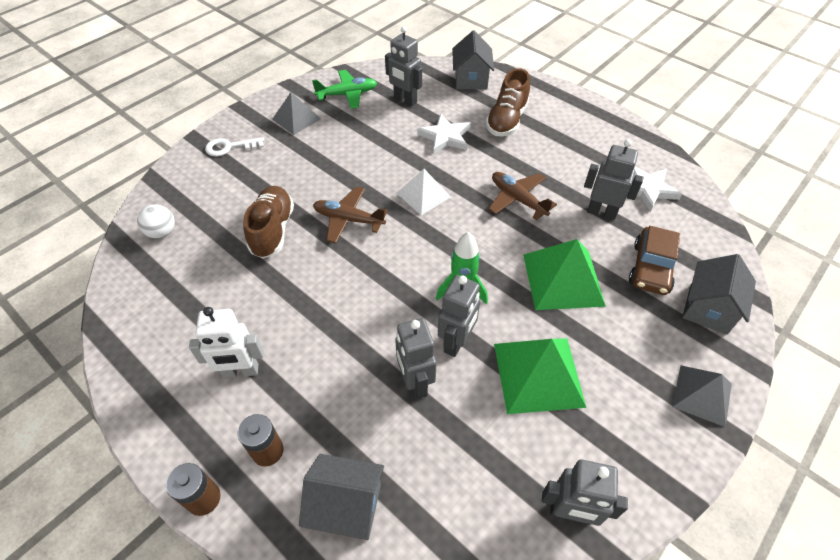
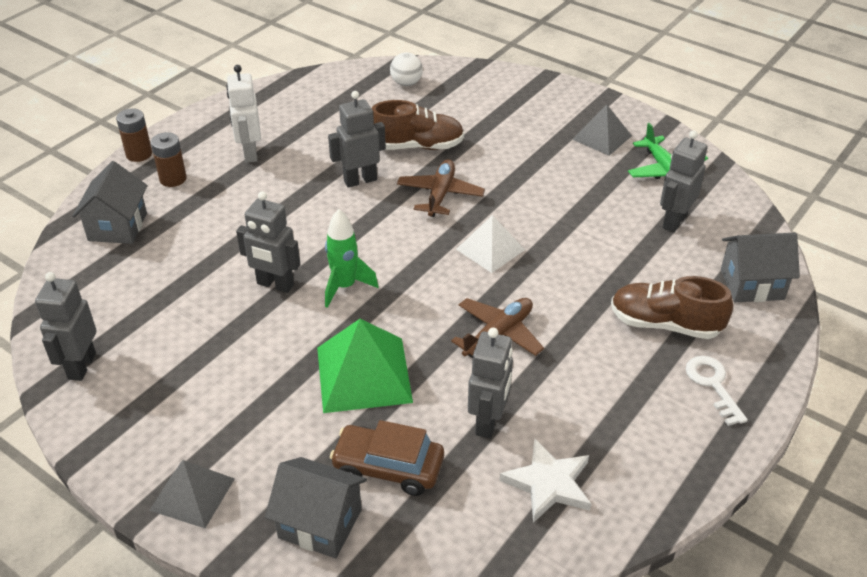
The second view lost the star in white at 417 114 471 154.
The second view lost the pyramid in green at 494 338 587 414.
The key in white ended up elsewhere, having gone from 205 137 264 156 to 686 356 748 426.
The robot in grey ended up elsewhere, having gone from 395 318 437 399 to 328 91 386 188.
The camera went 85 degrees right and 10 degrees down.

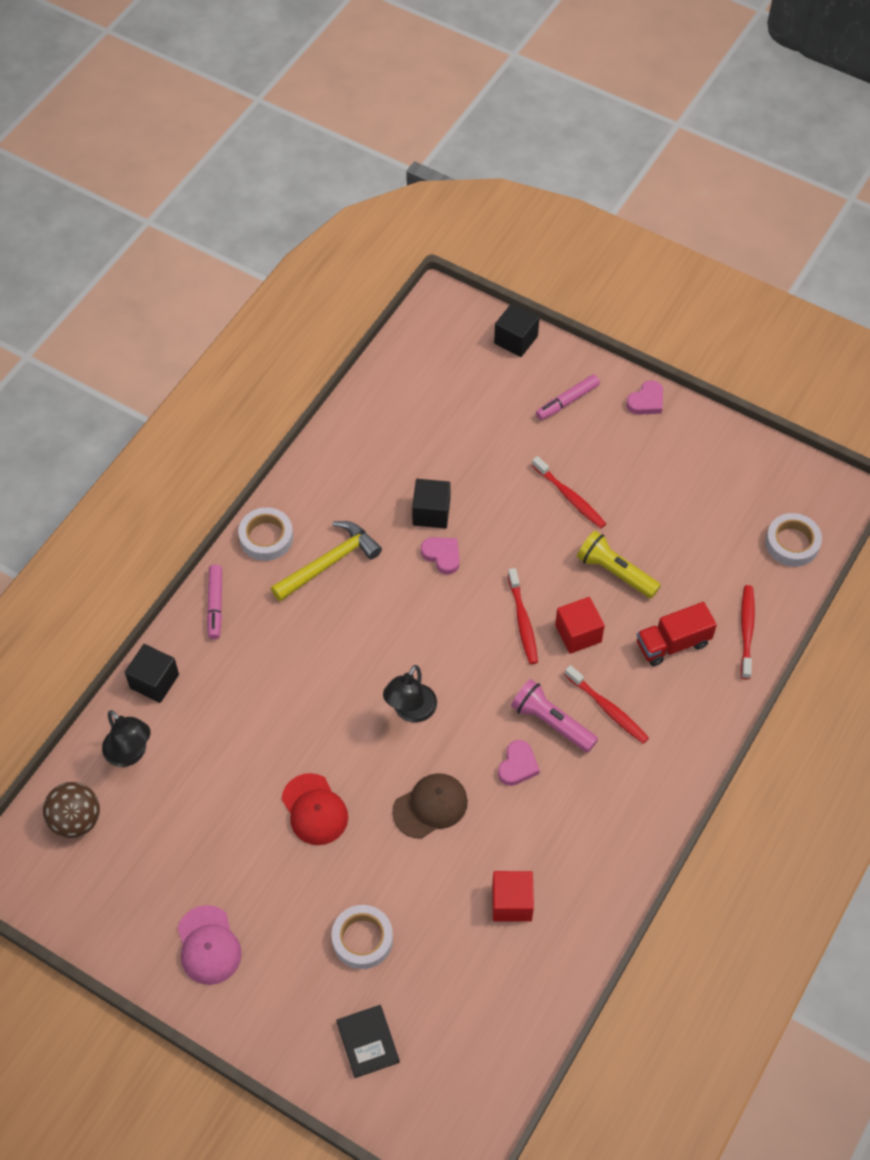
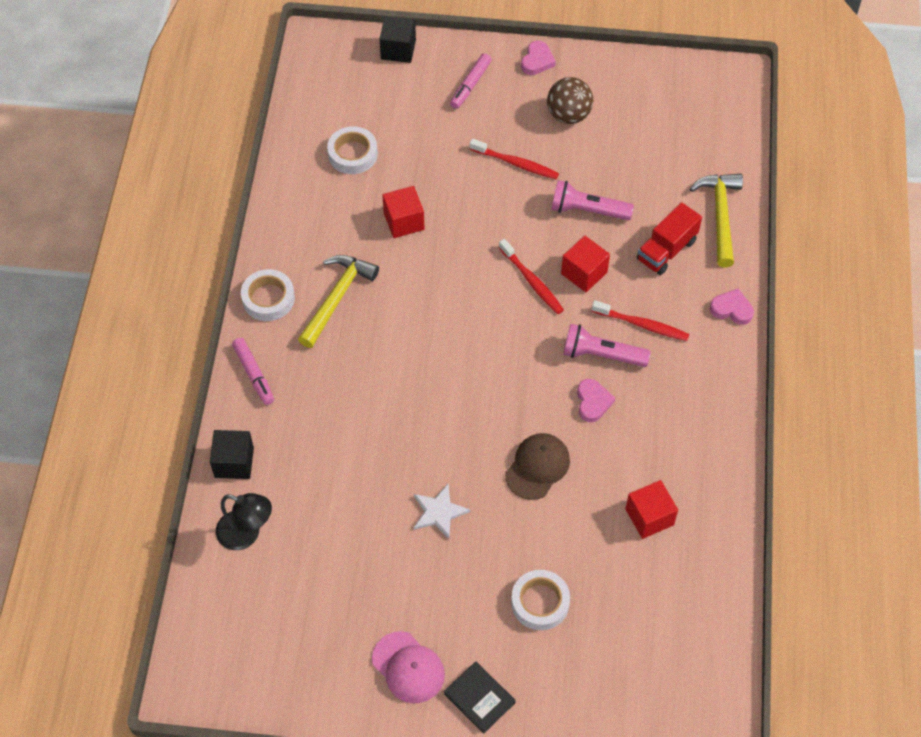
The second view lost the lamp in black at 383 665 437 723.
The ball in brown ended up elsewhere, having gone from 43 782 100 838 to 547 77 593 124.
The book in black ended up elsewhere, having gone from 336 1005 400 1078 to 444 661 516 734.
The heart in pink ended up elsewhere, having gone from 421 537 460 575 to 710 289 754 325.
The tape in white ended up elsewhere, having gone from 765 513 822 567 to 327 126 378 174.
Where the cap in red stood at 282 773 348 845, the star in white came to stand at 414 484 470 539.
Where the toothbrush in red stood at 741 585 755 679, the hammer in yellow came to stand at 690 174 743 268.
What was the cube in black at 412 479 451 529 turned into the cube in red at 382 186 425 238.
What was the flashlight in yellow at 577 531 661 598 turned into the flashlight in pink at 551 180 634 220.
The camera went 25 degrees left and 0 degrees up.

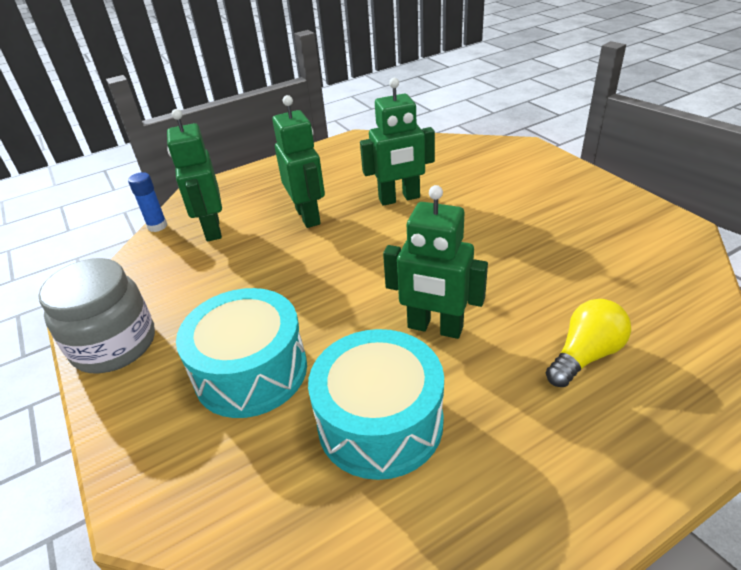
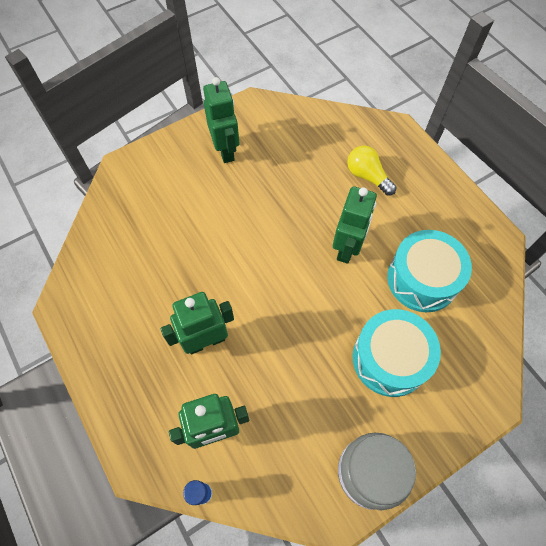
The robot in green ended up elsewhere, having gone from 360 78 435 206 to 203 77 239 163.
The camera went 95 degrees left and 25 degrees up.

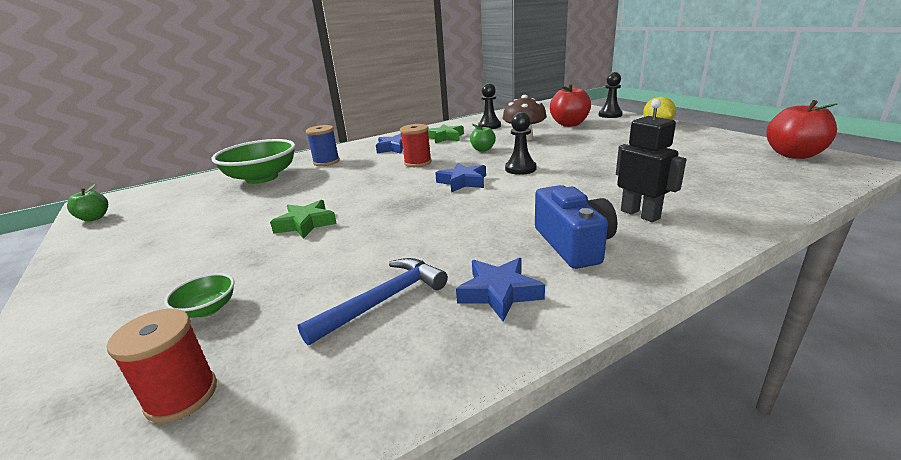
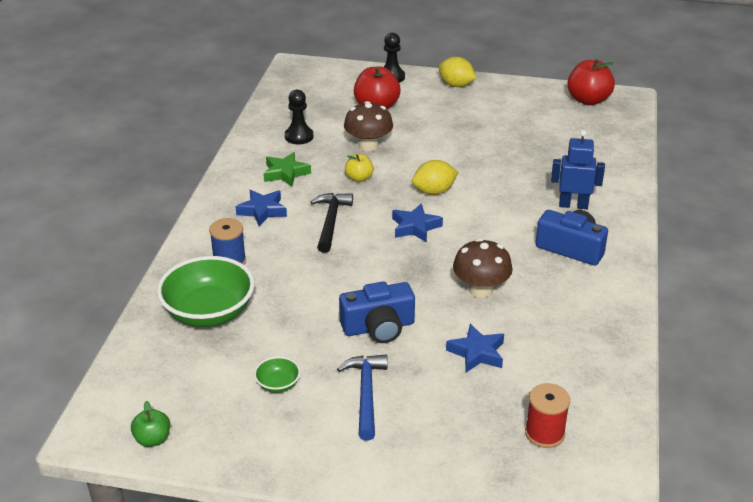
The second view gained the mushroom in brown at 453 238 513 298.
The bowl in green ended up elsewhere, having gone from 165 273 235 318 to 254 357 301 393.
The hammer in blue ended up elsewhere, having gone from 298 258 448 345 to 337 355 387 441.
The star in blue ended up elsewhere, having gone from 456 258 545 322 to 446 324 504 372.
Where the star in green stood at 270 200 337 239, the camera in blue came to stand at 339 281 415 343.
Where the spool in red stood at 400 124 432 167, the hammer in black came to stand at 311 193 353 253.
Where the pawn in black stood at 505 112 536 175, the lemon in yellow came to stand at 412 160 458 195.
What was the apple in green at 470 124 496 152 turned into the apple in yellow at 345 154 374 182.
What was the robot in black at 616 99 686 222 turned into the robot in blue at 551 130 605 209.
The camera went 50 degrees left and 10 degrees up.

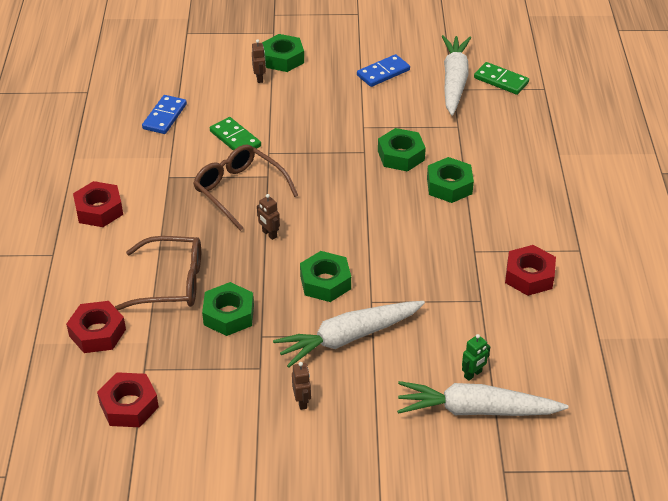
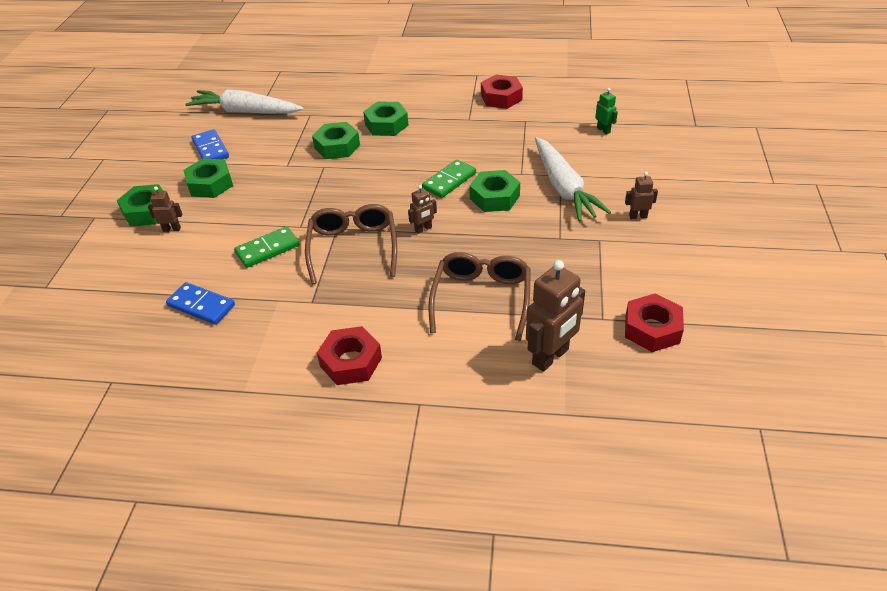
The second view lost the carrot in white at 397 381 568 416.
The nut in green ended up elsewhere, having gone from 202 282 254 336 to 184 158 233 198.
The domino in green ended up elsewhere, having gone from 474 62 529 95 to 422 160 476 198.
Where the nut in red stood at 66 301 126 353, the robot in brown came to stand at 526 260 585 372.
The glasses in brown at 193 144 298 231 ended up facing another way, 120 degrees clockwise from before.
The camera went 80 degrees left and 0 degrees up.

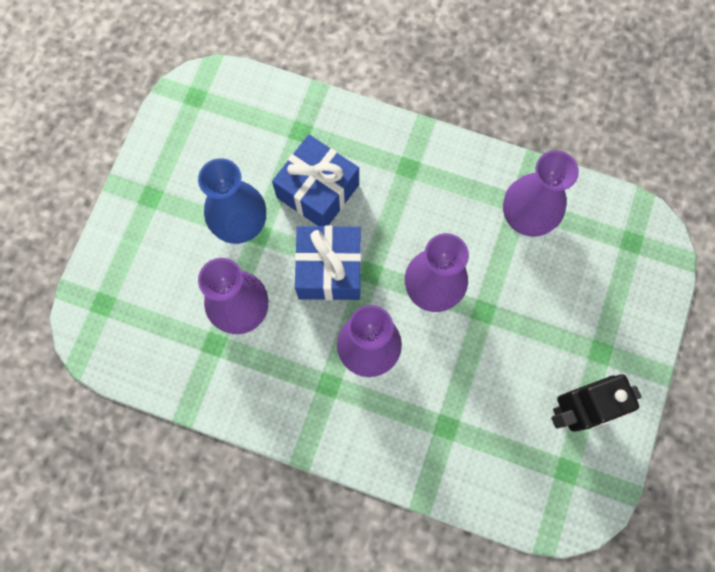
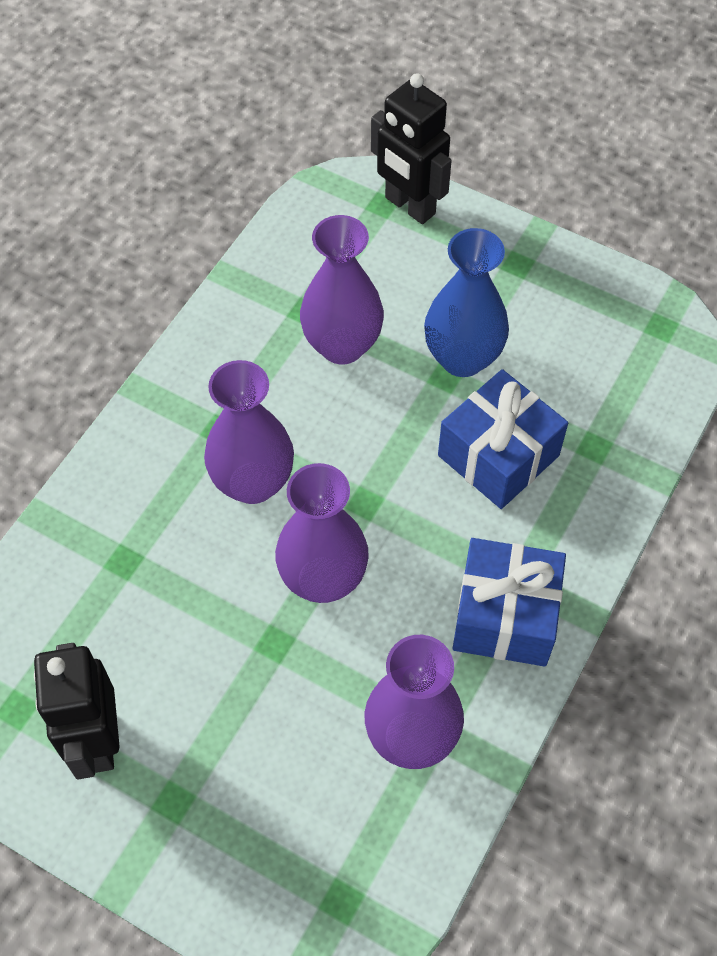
The second view gained the robot in black at 371 73 452 224.
The gift in blue ended up elsewhere, having gone from 295 225 361 300 to 453 538 566 667.
The camera went 100 degrees right and 15 degrees down.

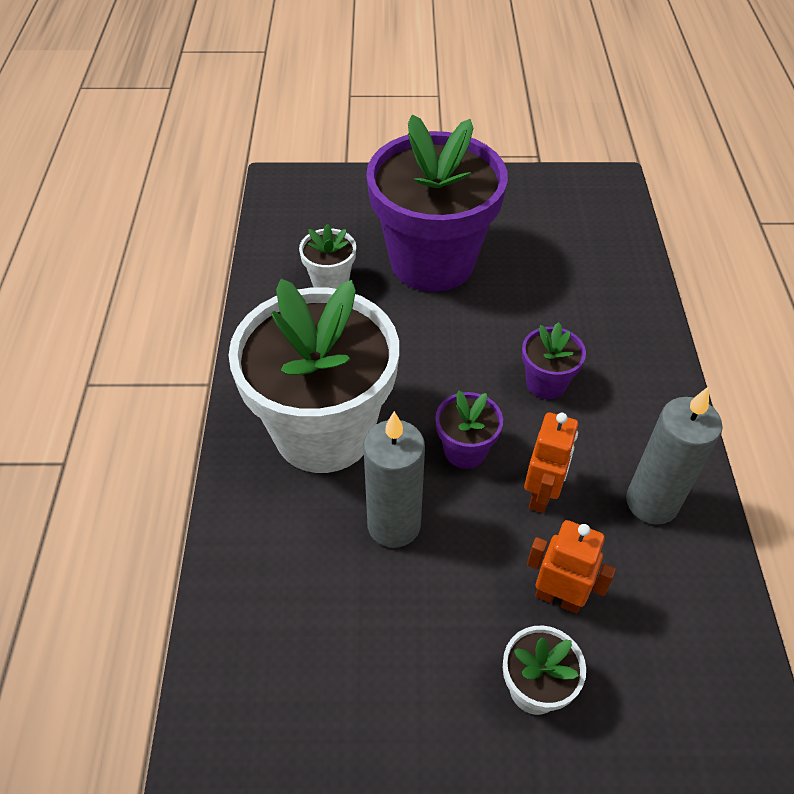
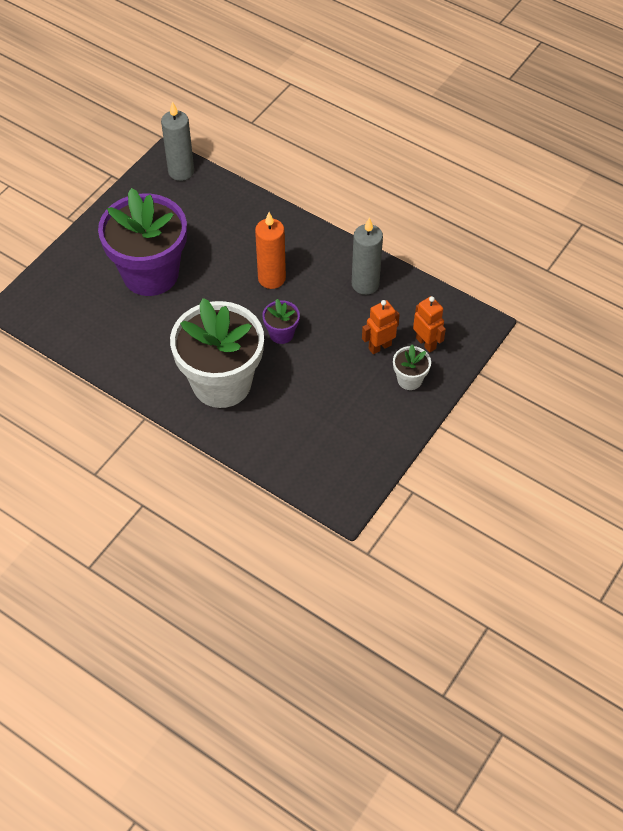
The second view lost the flower pot in white at 299 224 356 289.
The candle in grey ended up elsewhere, having gone from 363 411 425 548 to 161 101 194 181.
The robot in orange ended up elsewhere, having gone from 524 412 578 513 to 413 296 446 353.
Where the flower pot in purple stood at 522 322 586 399, the candle in orange came to stand at 255 212 286 289.
The camera went 55 degrees left and 5 degrees up.

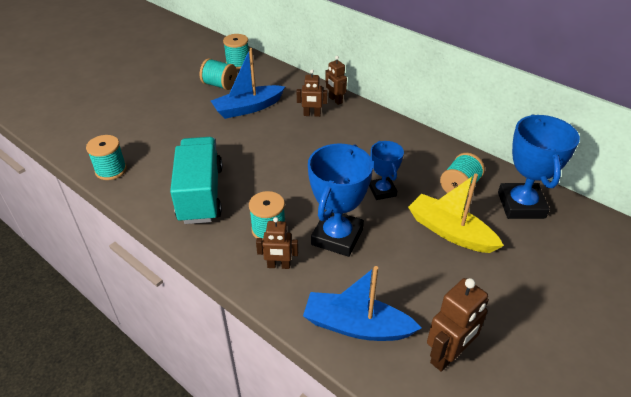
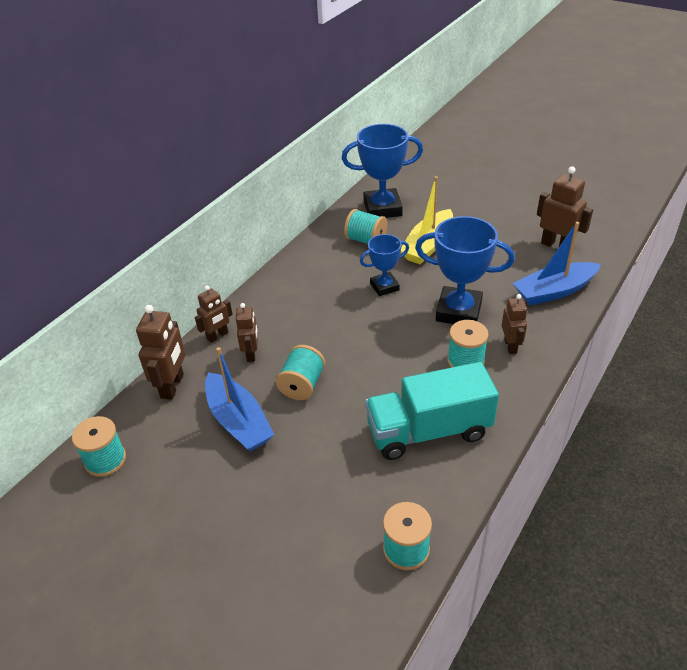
The second view gained the robot in brown at 136 305 186 400.
The spool in turquoise ended up elsewhere, having gone from 200 58 237 90 to 276 345 325 400.
The boat in blue at 303 266 421 341 ended up facing another way, 60 degrees clockwise from before.
The camera went 95 degrees left and 0 degrees up.

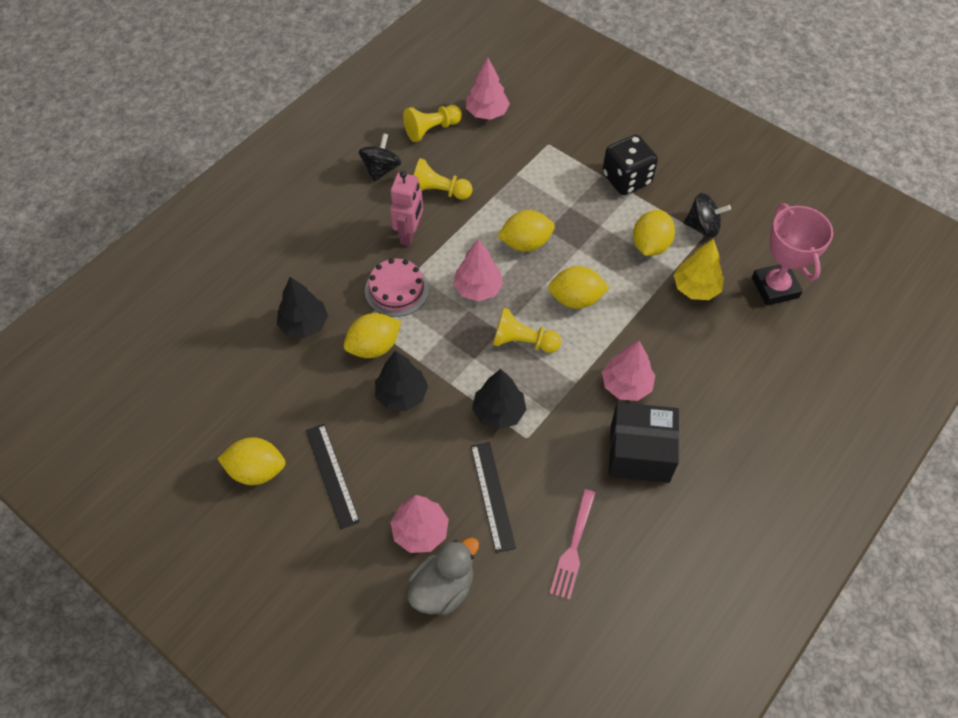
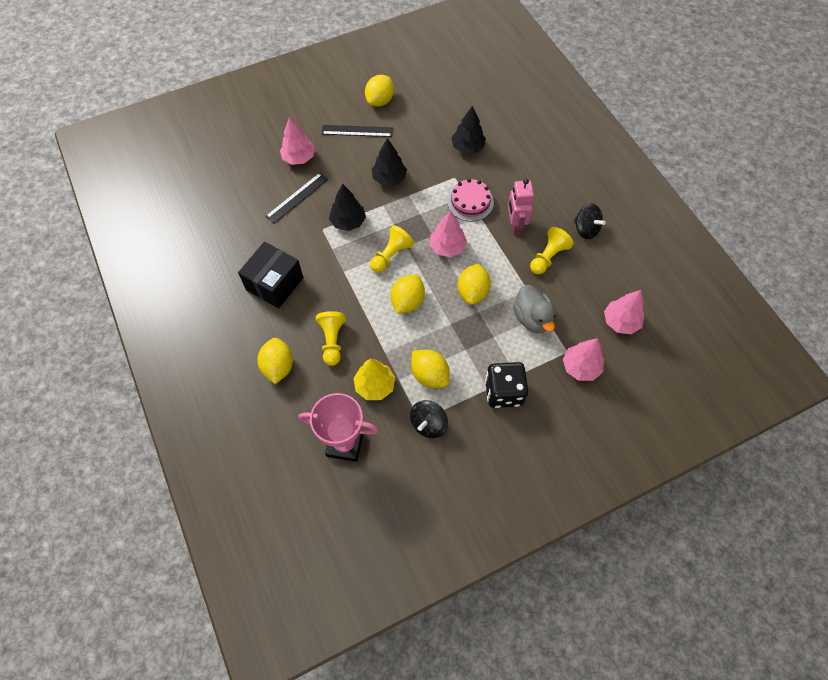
The second view lost the fork in pink at 550 489 596 600.
The lemon in yellow ended up elsewhere, having gone from 344 313 401 358 to 257 338 293 384.
The pawn in yellow ended up elsewhere, having gone from 403 105 462 142 to 316 311 346 366.
The duck in grey ended up elsewhere, having gone from 408 538 479 615 to 513 285 556 333.
The tree in pink ended up elsewhere, having gone from 602 341 655 401 to 563 338 604 381.
The robot in pink at 390 171 423 246 ended up facing another way, 45 degrees clockwise from before.
The ruler in black at 471 442 516 553 ended up facing another way, 60 degrees counterclockwise from before.
The camera went 115 degrees right and 5 degrees up.

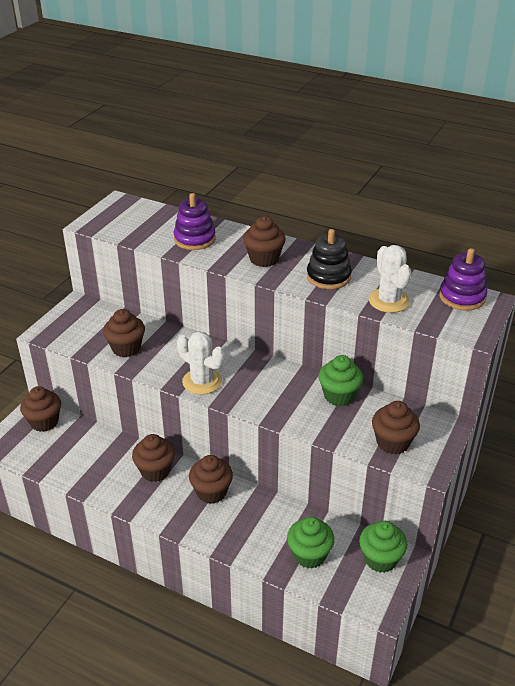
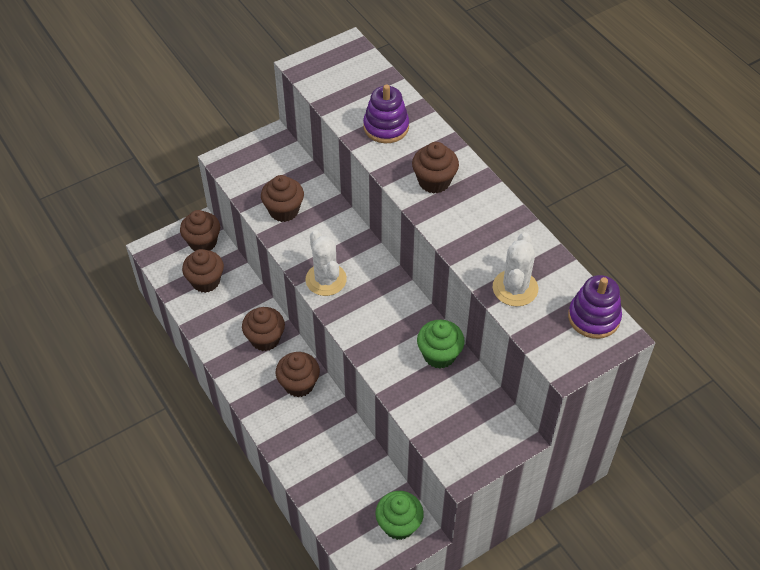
The second view lost the cupcake in green at 287 517 335 569.
The second view lost the stacking toy in black at 307 229 352 289.
The cupcake in brown ended up elsewhere, having gone from 372 401 420 454 to 182 249 224 293.
The camera went 30 degrees right and 15 degrees up.

